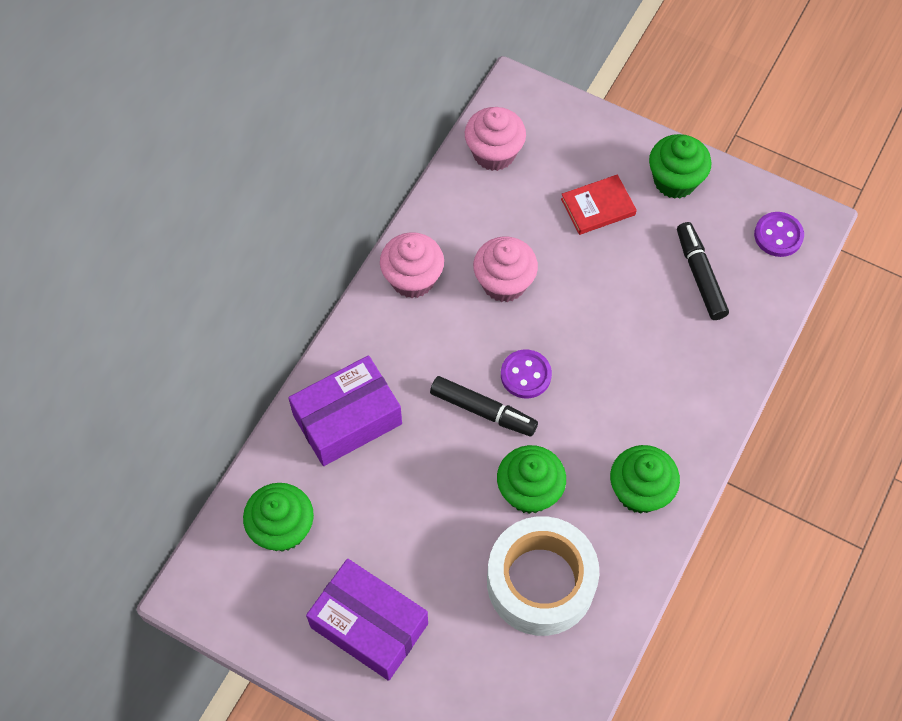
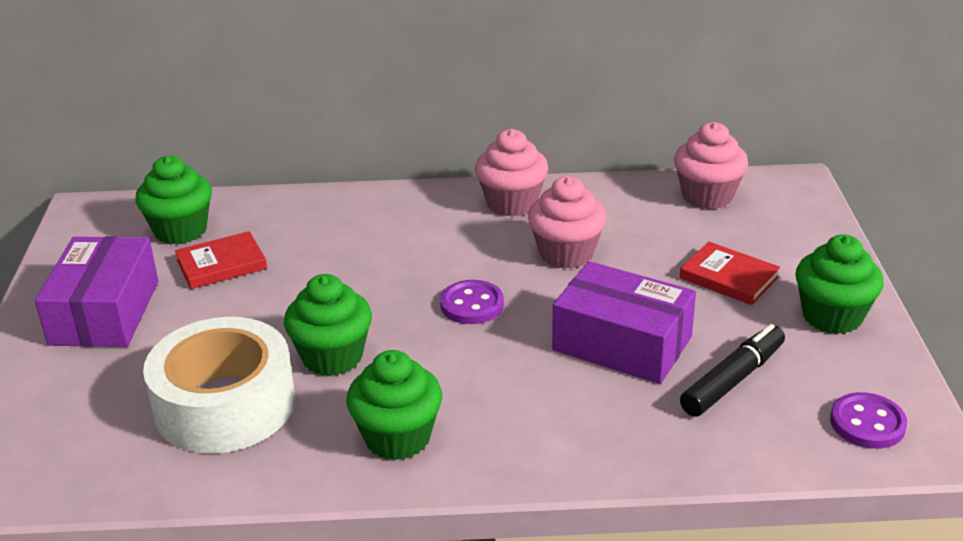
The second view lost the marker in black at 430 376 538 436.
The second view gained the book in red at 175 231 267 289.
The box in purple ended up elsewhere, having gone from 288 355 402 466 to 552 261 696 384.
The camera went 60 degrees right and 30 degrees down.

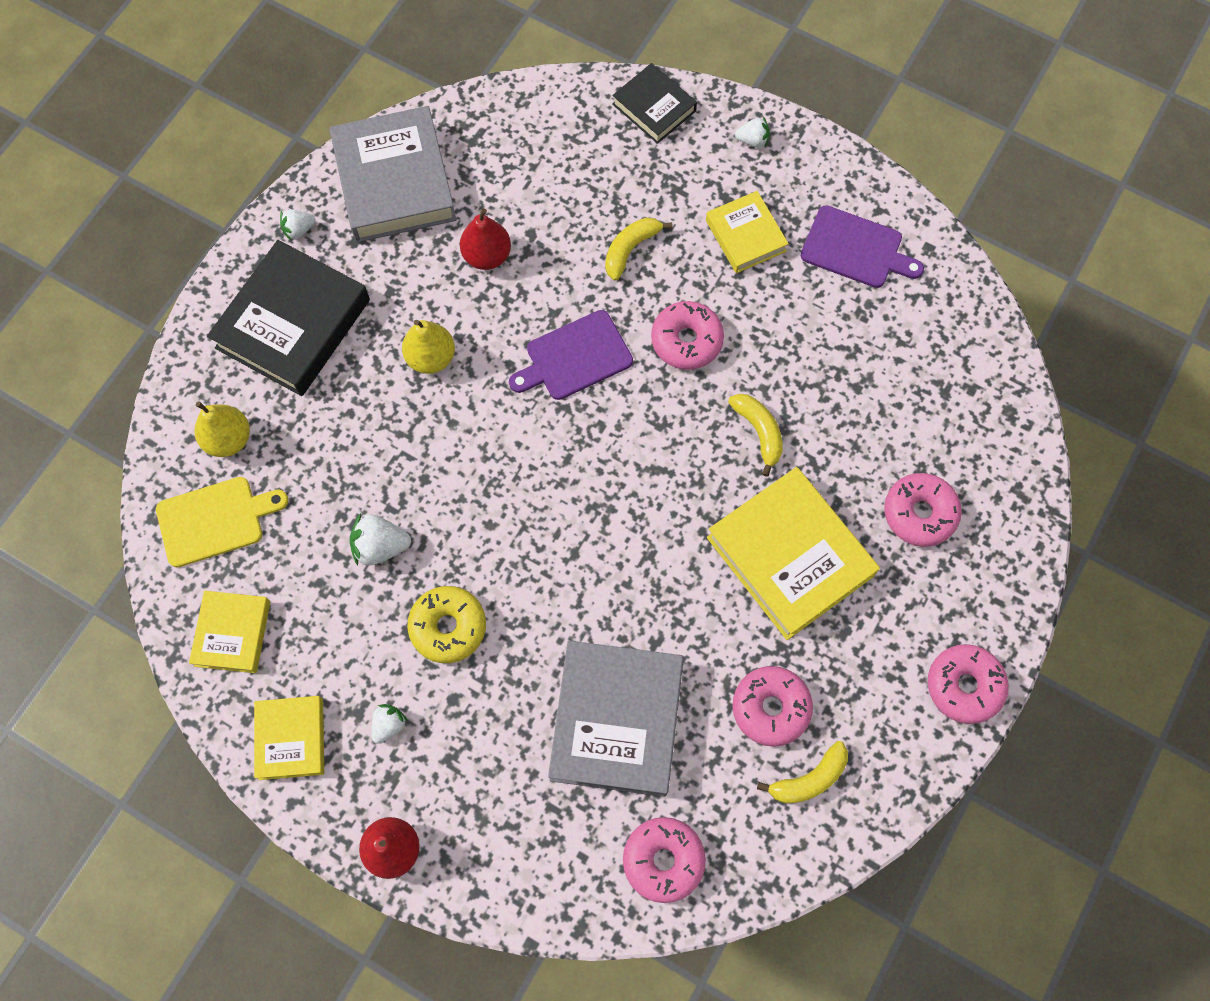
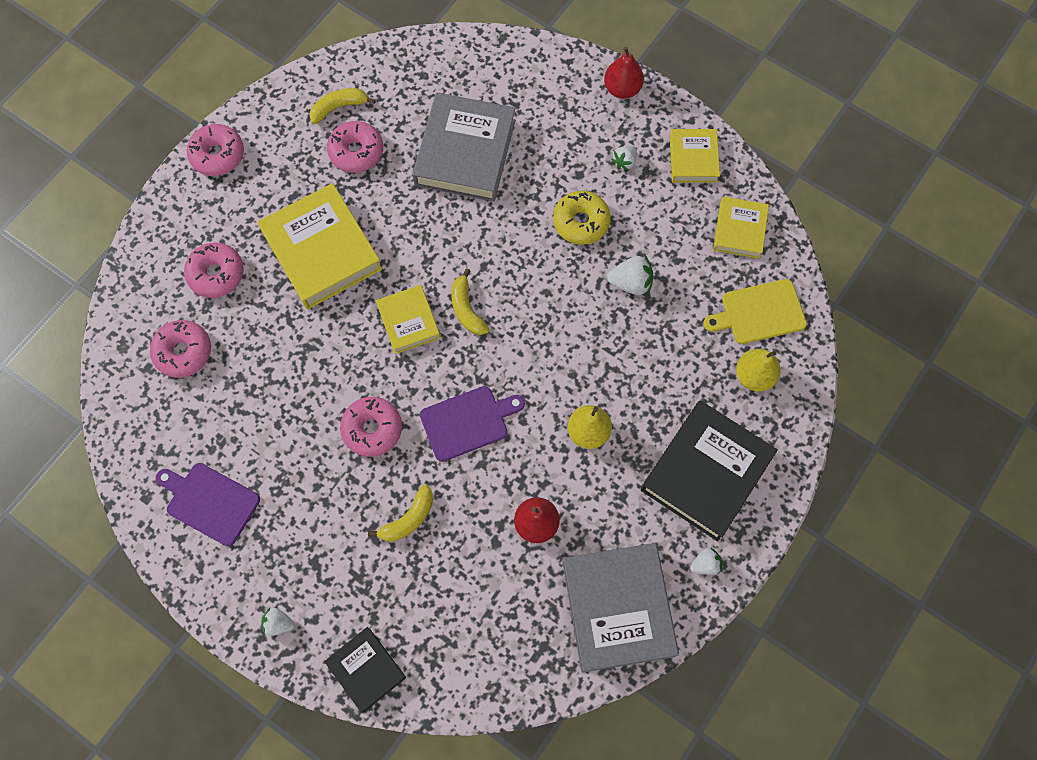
The donut in pink ended up elsewhere, having gone from 623 817 706 903 to 150 320 211 378.
The book in yellow ended up elsewhere, having gone from 706 191 789 273 to 376 285 440 354.
The banana in yellow ended up elsewhere, having gone from 728 394 783 477 to 451 269 489 335.
The camera went 175 degrees left and 0 degrees up.

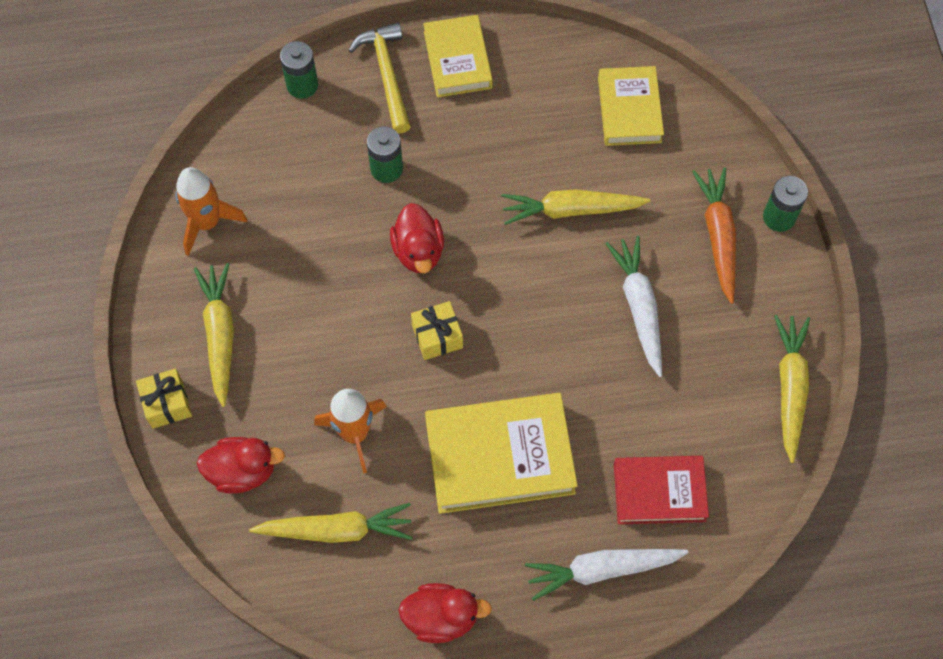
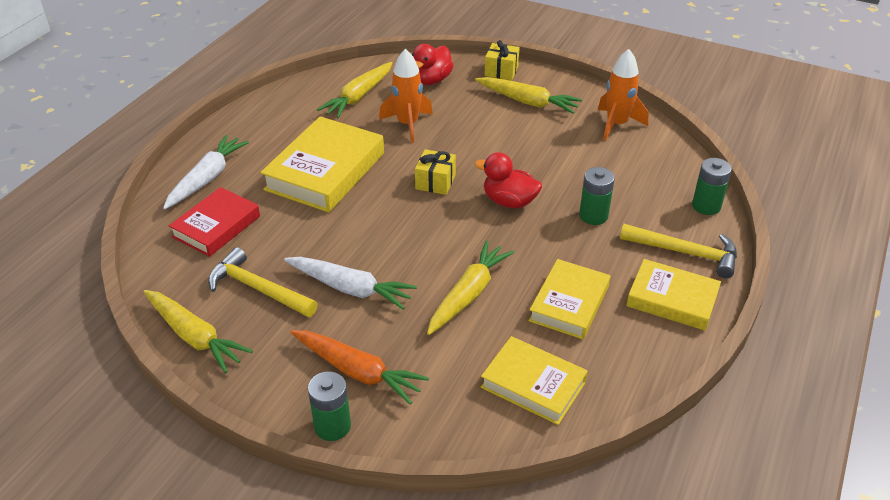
The second view lost the duck in red at 398 583 492 643.
The second view gained the hammer in yellow at 208 247 317 317.
The second view gained the book in yellow at 529 259 610 339.
The camera went 125 degrees right and 25 degrees down.

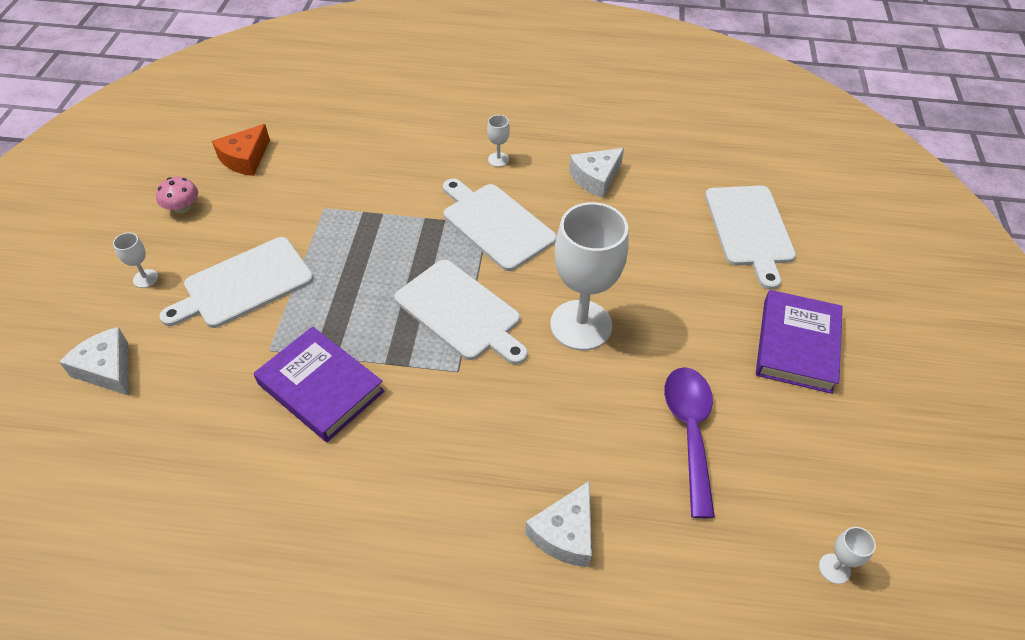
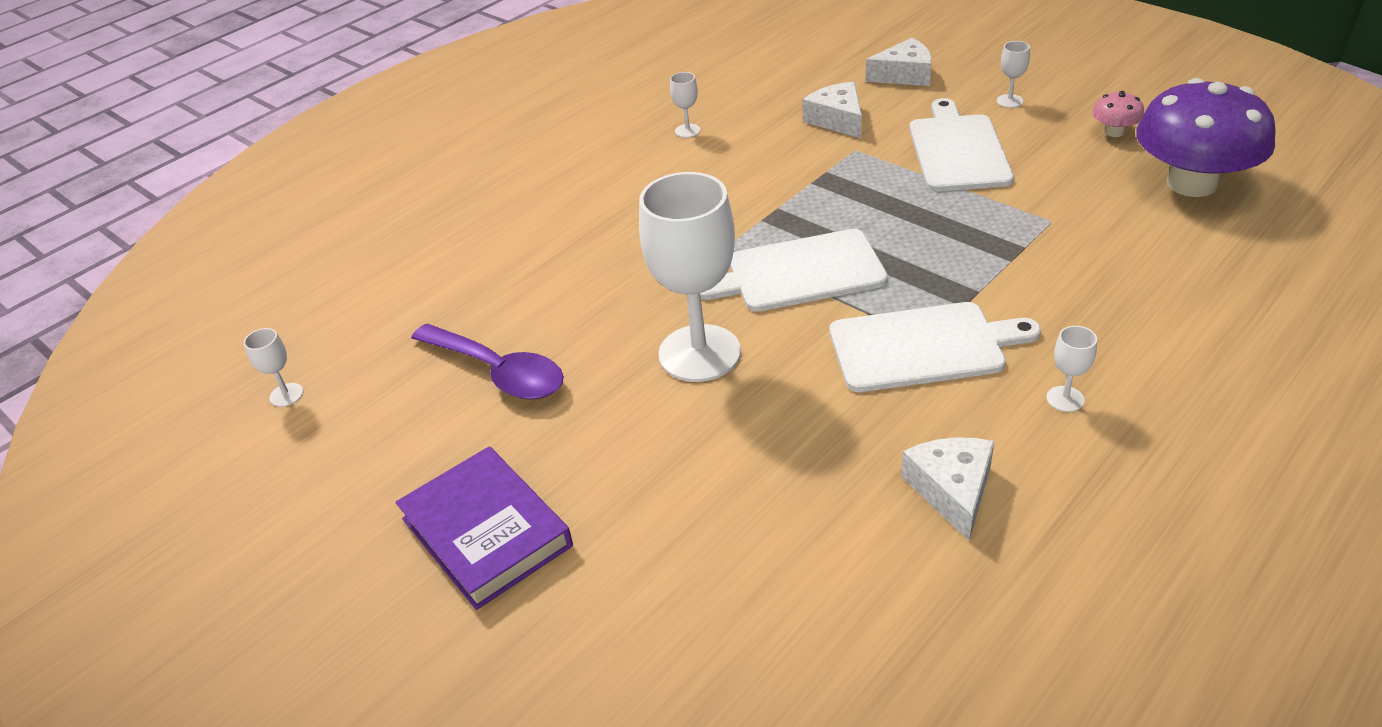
The second view lost the book in purple at 254 327 385 442.
The second view lost the cutting board in white at 705 185 796 290.
The second view gained the goblet in white at 670 72 700 138.
The cheese in white ended up elsewhere, having gone from 525 481 592 567 to 802 82 862 138.
Where the cheese in orange stood at 212 124 270 176, the mushroom in purple came to stand at 1136 78 1276 197.
The camera went 130 degrees right and 10 degrees down.

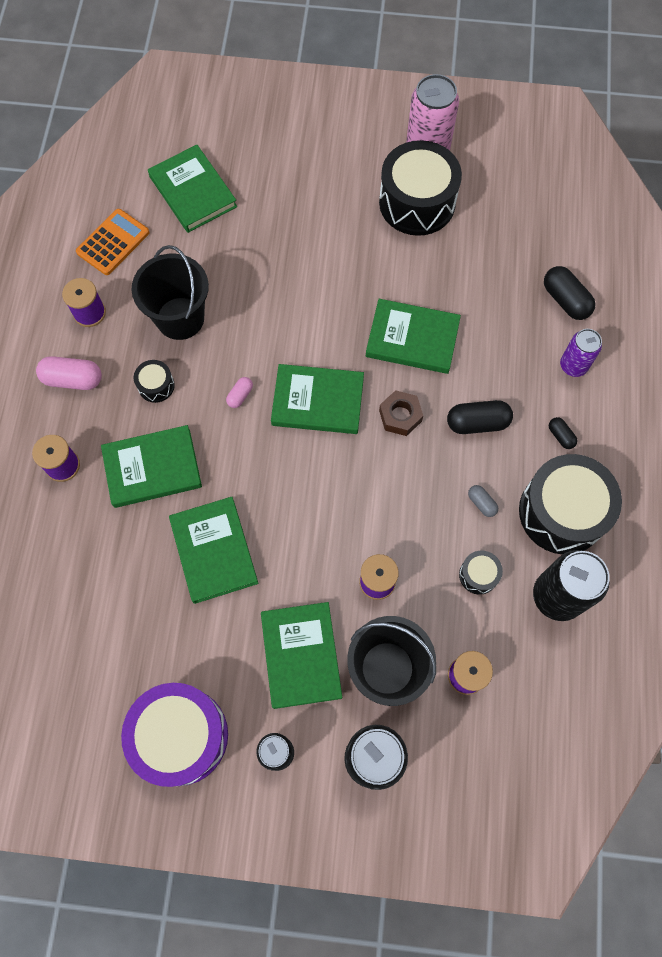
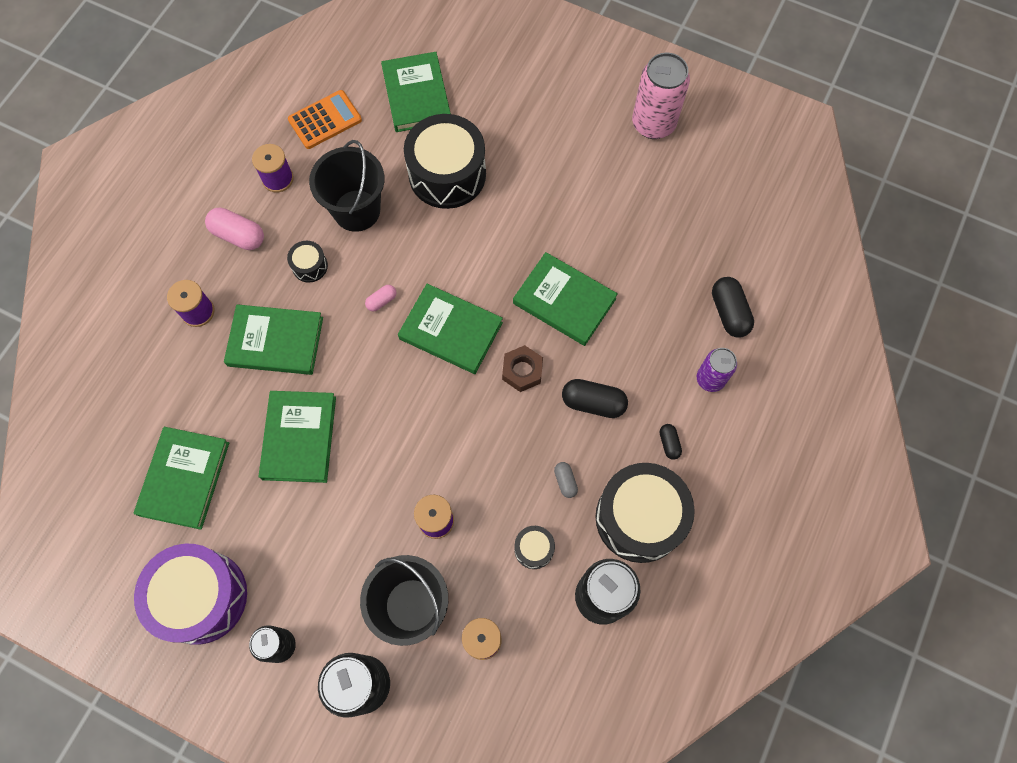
The book in green ended up elsewhere, having gone from 261 602 342 709 to 134 427 229 530.
The drum in black ended up elsewhere, having gone from 379 140 462 236 to 404 114 486 209.
The camera went 20 degrees right and 0 degrees up.

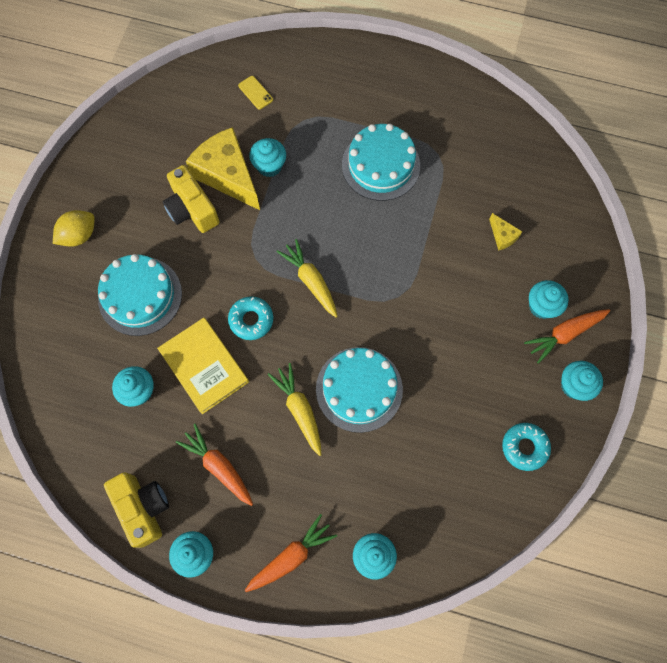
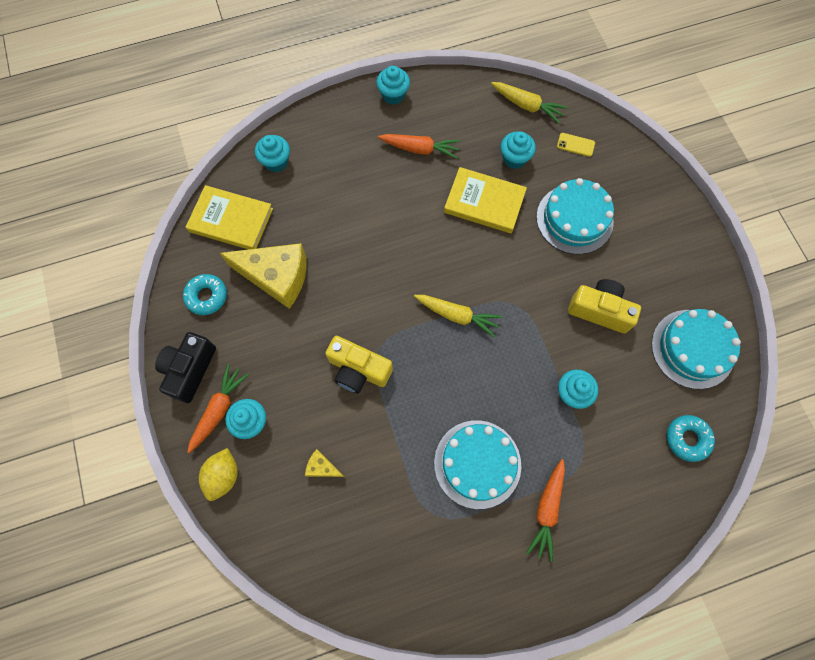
The second view gained the book in yellow at 186 185 273 250.
The lemon in yellow ended up elsewhere, having gone from 53 210 95 247 to 199 448 237 501.
The camera in yellow ended up elsewhere, having gone from 104 472 169 548 to 325 336 393 393.
The cheese in yellow ended up elsewhere, having gone from 186 127 260 210 to 220 243 307 309.
The donut in turquoise ended up elsewhere, having gone from 228 297 273 340 to 667 415 715 462.
The phone in yellow ended up elsewhere, having gone from 238 76 273 110 to 557 133 595 157.
The carrot in orange ended up elsewhere, having gone from 245 514 337 592 to 526 459 565 562.
The carrot in yellow ended up elsewhere, having gone from 267 363 321 456 to 491 82 568 123.
The cake in turquoise ended up elsewhere, having gone from 316 347 403 433 to 651 309 741 389.
Where the cupcake in turquoise stood at 561 361 603 401, the camera in black came to stand at 155 332 216 403.
The camera went 145 degrees right and 0 degrees up.

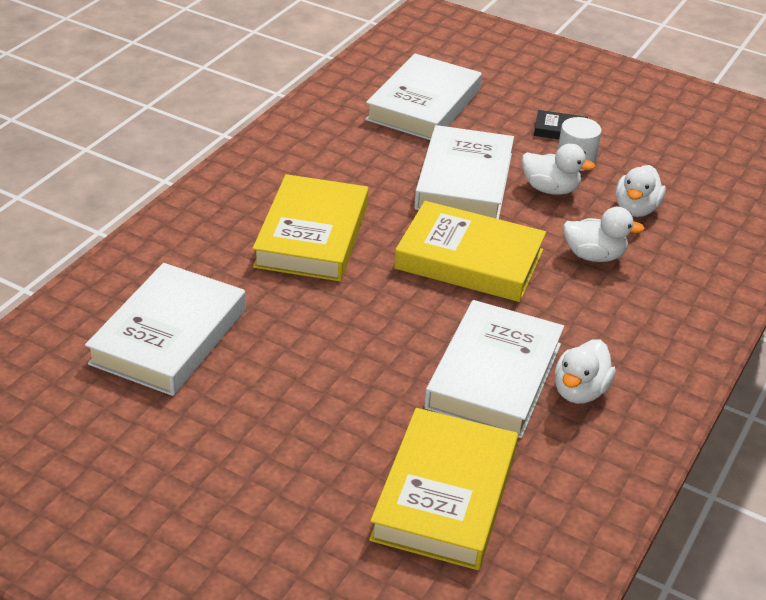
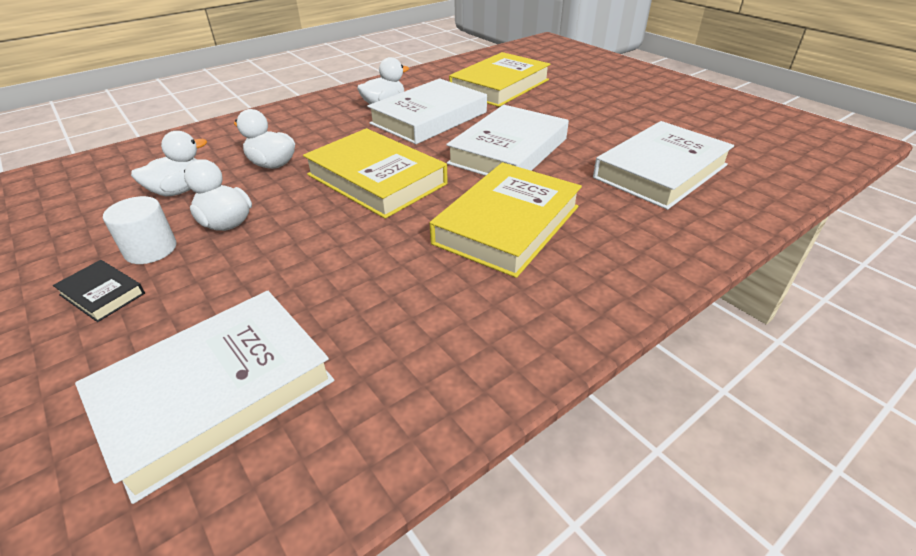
The book in white ended up elsewhere, having gone from 414 125 514 219 to 446 105 569 176.
The camera went 155 degrees left and 0 degrees up.

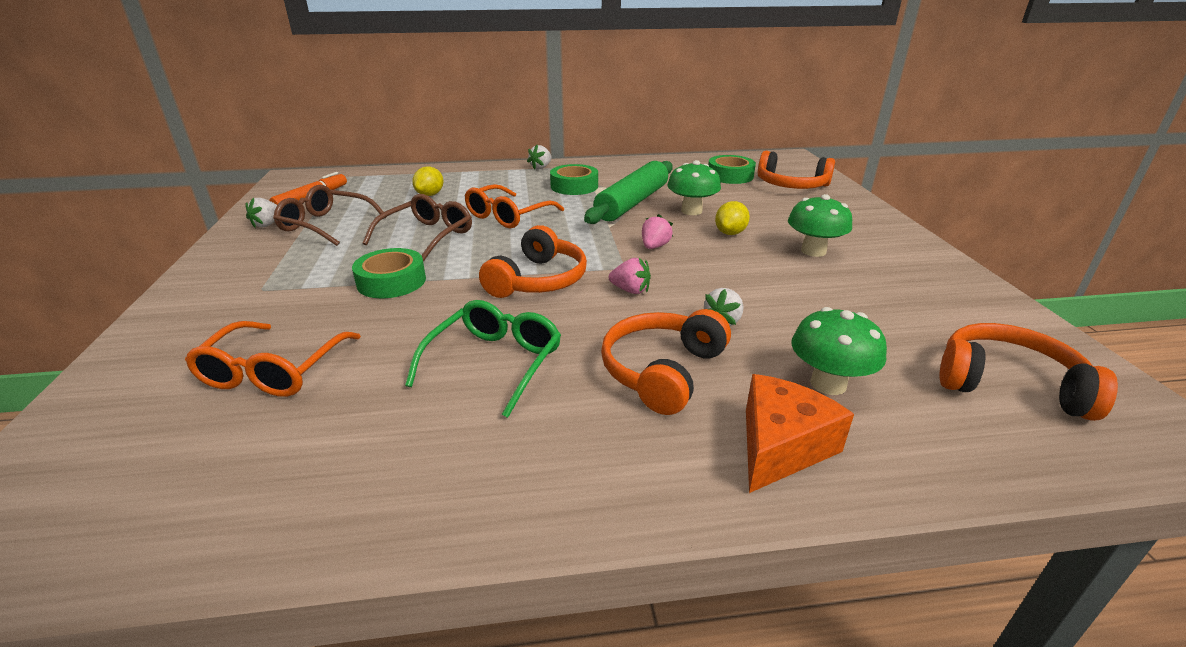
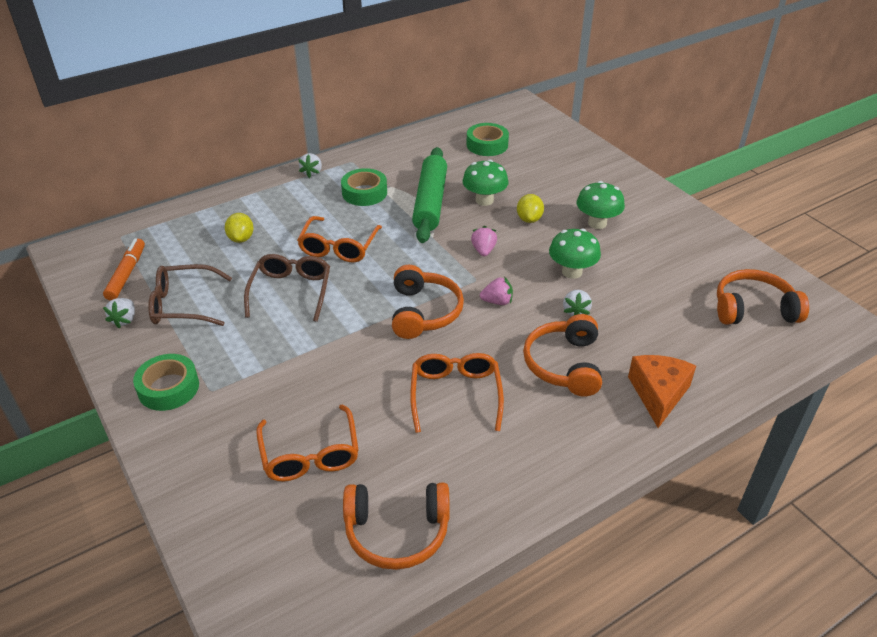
The tape in green ended up elsewhere, having gone from 352 248 426 298 to 133 354 199 411.
The headphones in orange ended up elsewhere, having gone from 758 151 835 189 to 343 483 450 570.
The mushroom in green ended up elsewhere, having gone from 791 307 887 395 to 549 228 601 279.
What was the glasses in green at 405 300 561 418 turned into the glasses in orange at 410 353 504 433.
The camera went 25 degrees left and 10 degrees up.

